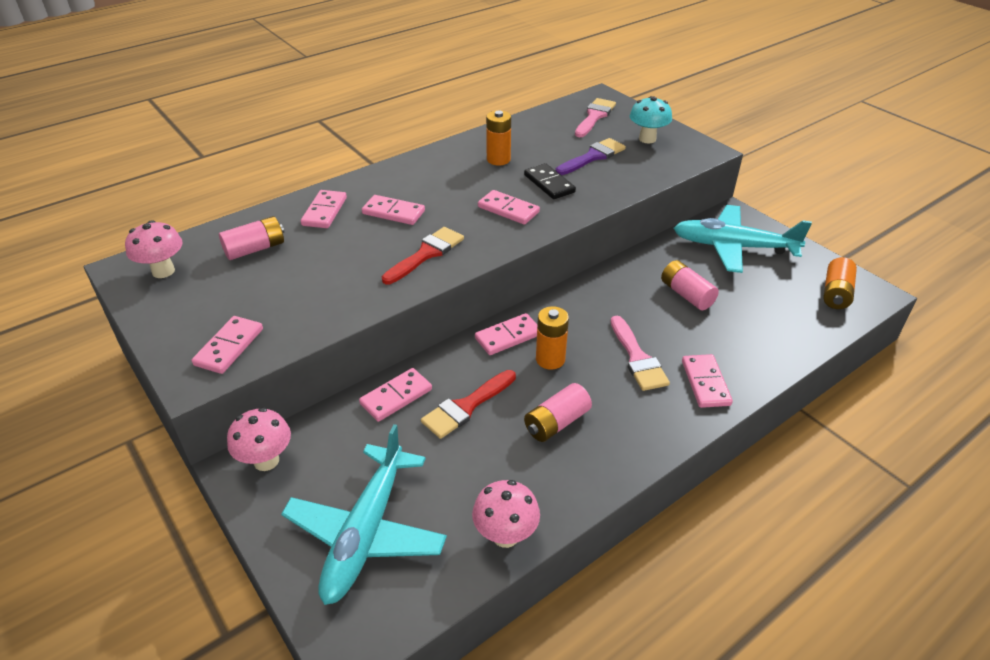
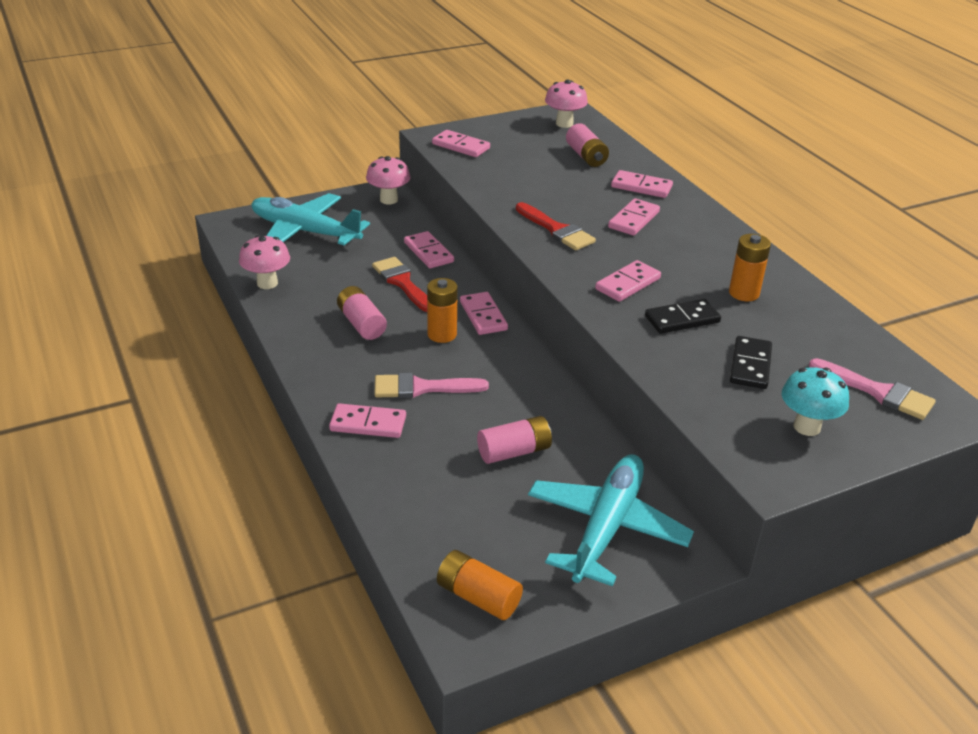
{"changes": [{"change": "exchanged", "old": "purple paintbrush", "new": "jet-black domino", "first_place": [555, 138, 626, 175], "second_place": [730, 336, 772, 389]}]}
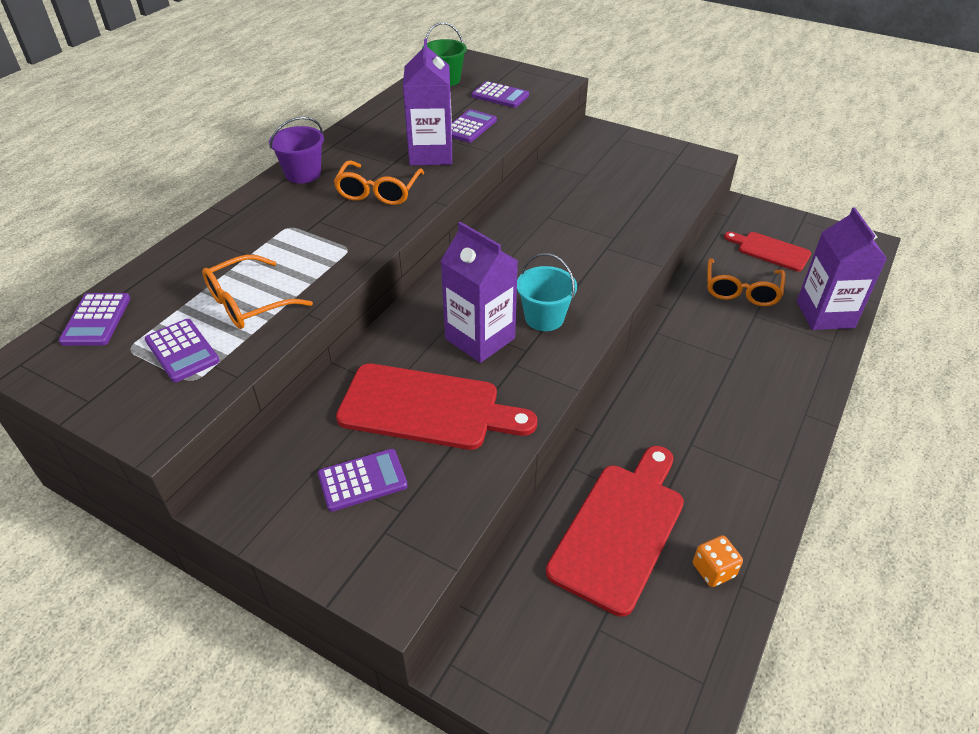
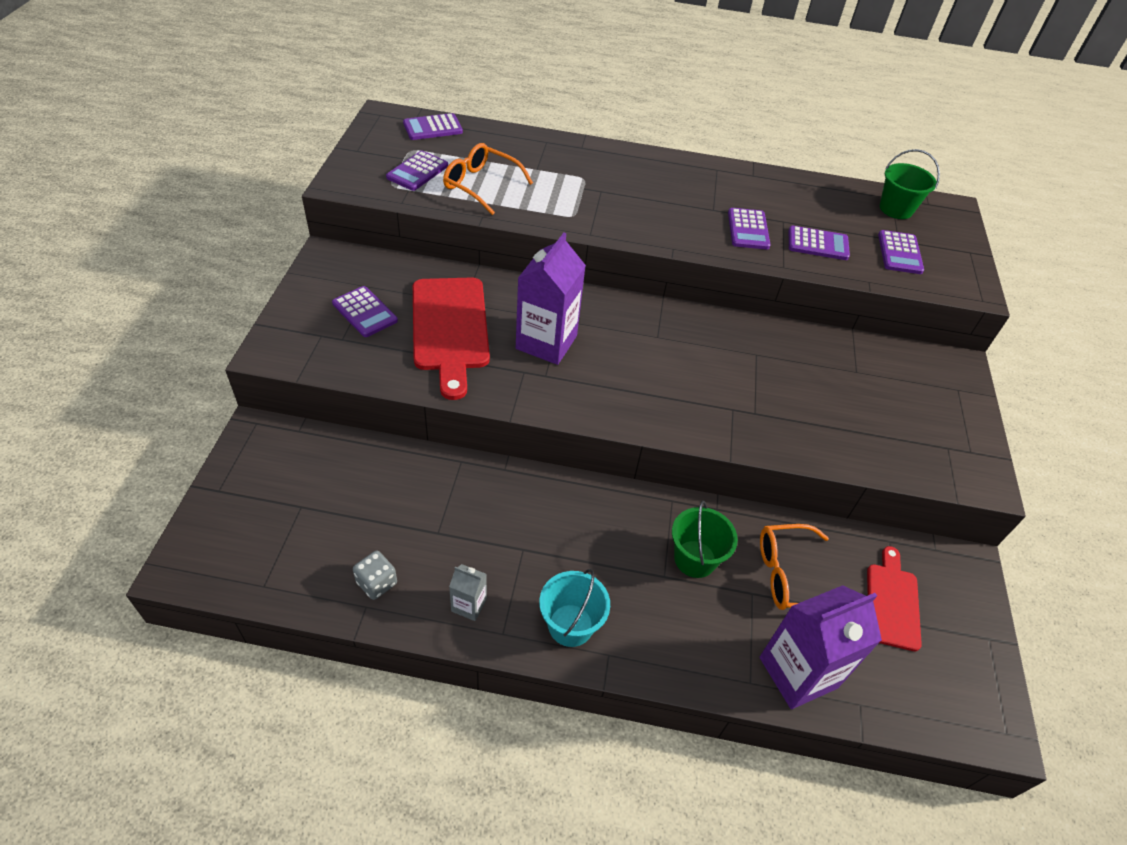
{"changes": [{"change": "exchanged", "old": "purple carton", "new": "purple calculator", "first_place": [403, 39, 452, 166], "second_place": [728, 208, 771, 249]}, {"change": "missing", "old": "purple sand bucket", "first_place": [269, 117, 324, 184]}, {"change": "missing", "old": "bright orange glasses", "first_place": [333, 160, 424, 205]}, {"change": "relocated", "old": "teal sand bucket", "first_place": [517, 253, 577, 331], "second_place": [539, 569, 610, 647]}, {"change": "missing", "old": "crimson bread board", "first_place": [546, 446, 684, 617]}, {"change": "colour", "old": "bright orange game die", "new": "ash-grey game die", "first_place": [693, 535, 743, 587], "second_place": [353, 550, 397, 600]}, {"change": "appeared", "new": "emerald sand bucket", "second_place": [672, 501, 738, 578]}, {"change": "appeared", "new": "ash-grey carton", "second_place": [449, 564, 487, 621]}]}
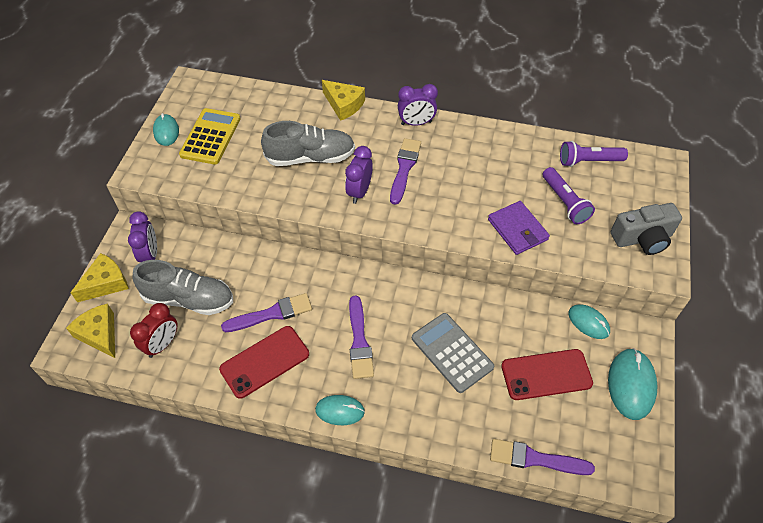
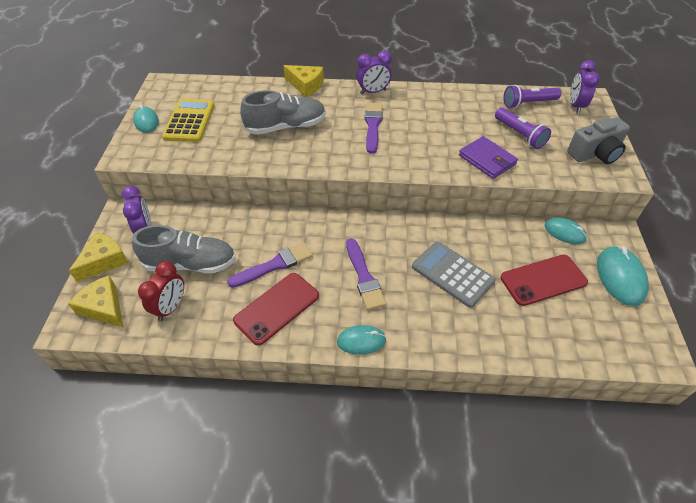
{"changes": [{"change": "relocated", "old": "purple alarm clock", "first_place": [345, 146, 373, 204], "second_place": [570, 60, 600, 114]}, {"change": "missing", "old": "purple paintbrush", "first_place": [490, 439, 595, 475]}]}
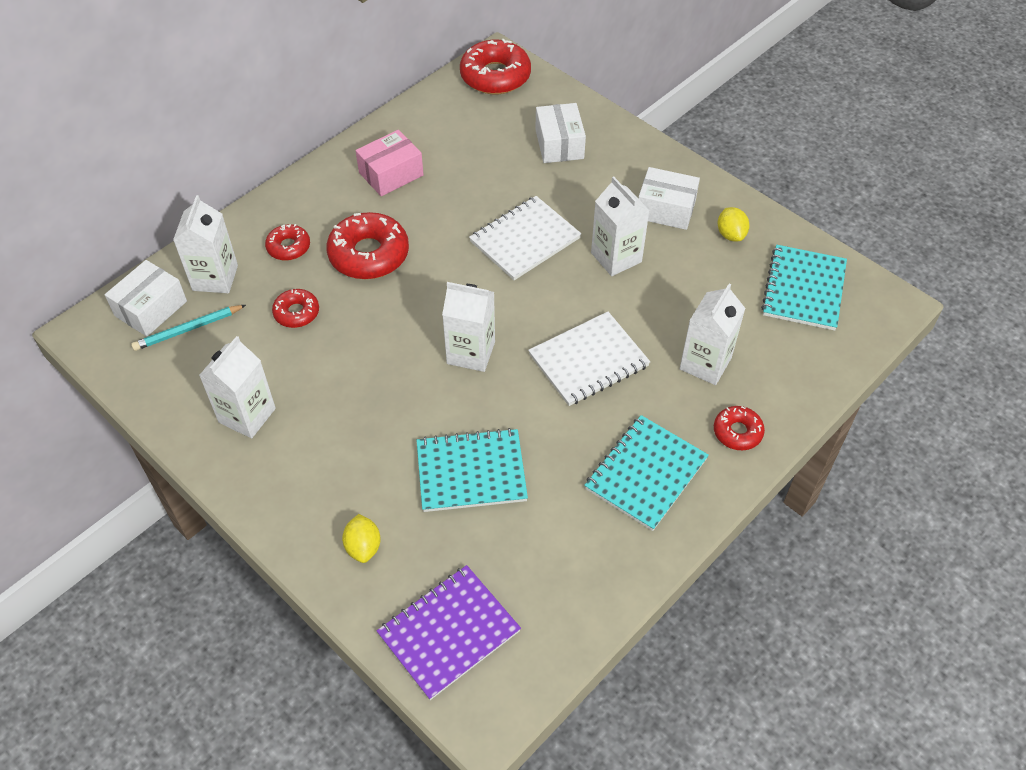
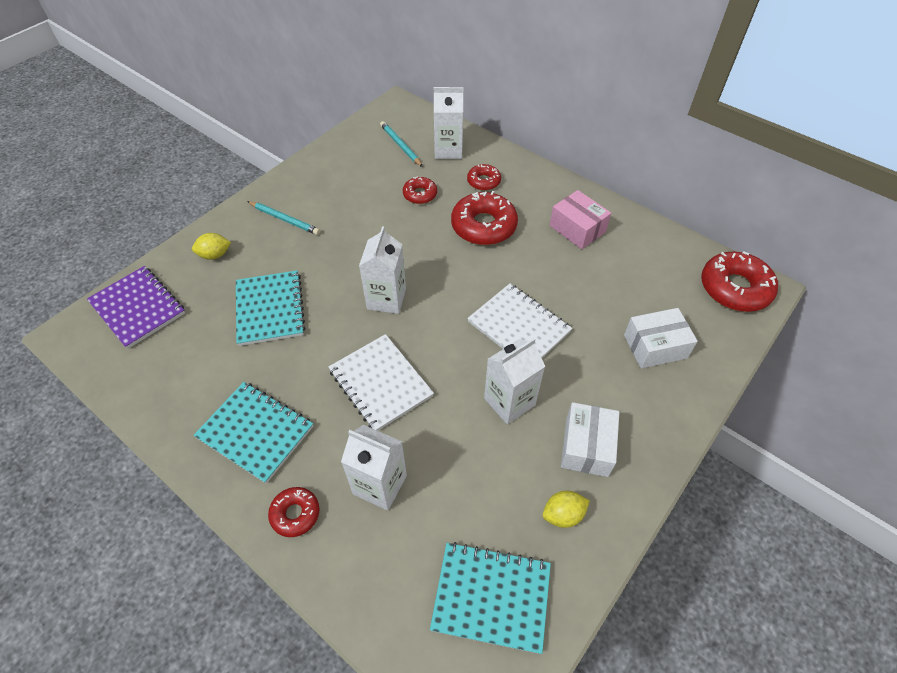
{"changes": [{"change": "missing", "old": "snow-white box", "first_place": [105, 260, 187, 337]}, {"change": "missing", "old": "snow-white carton", "first_place": [199, 336, 276, 438]}, {"change": "appeared", "new": "teal pencil", "second_place": [247, 201, 320, 235]}]}
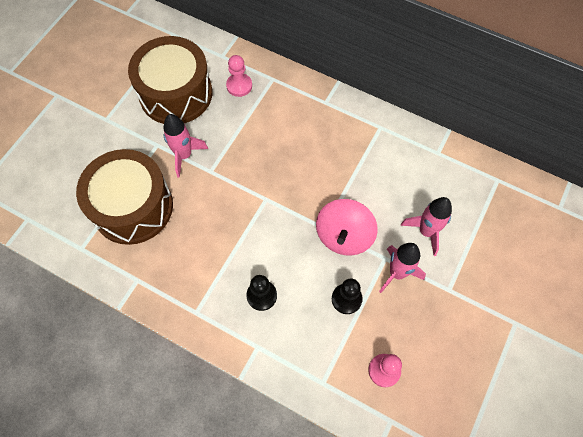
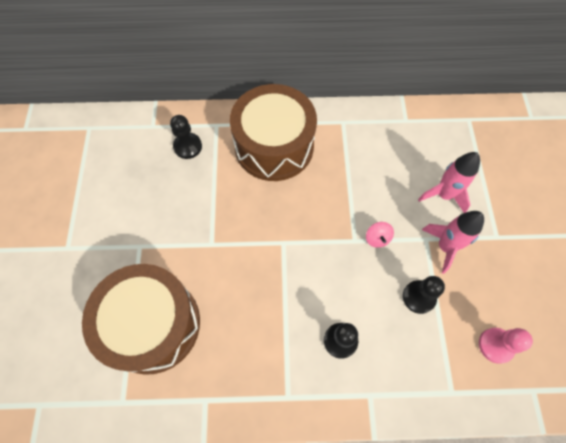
{"changes": [{"change": "relocated", "old": "brown drum", "first_place": [128, 36, 212, 124], "second_place": [230, 84, 317, 181]}, {"change": "colour", "old": "pink game pawn", "new": "jet-black game pawn", "first_place": [226, 55, 252, 97], "second_place": [170, 115, 202, 159]}, {"change": "missing", "old": "pink spaceship", "first_place": [164, 114, 208, 178]}, {"change": "size", "old": "pink spinning top", "first_place": [316, 199, 378, 256], "second_place": [366, 222, 394, 248], "factor": 0.45}]}
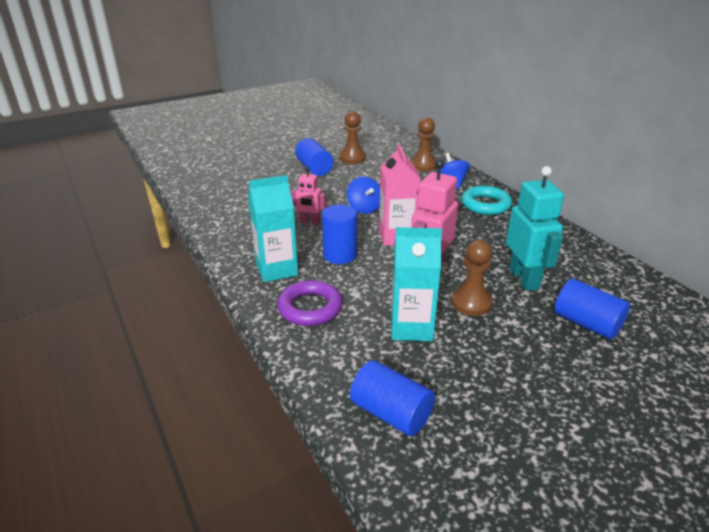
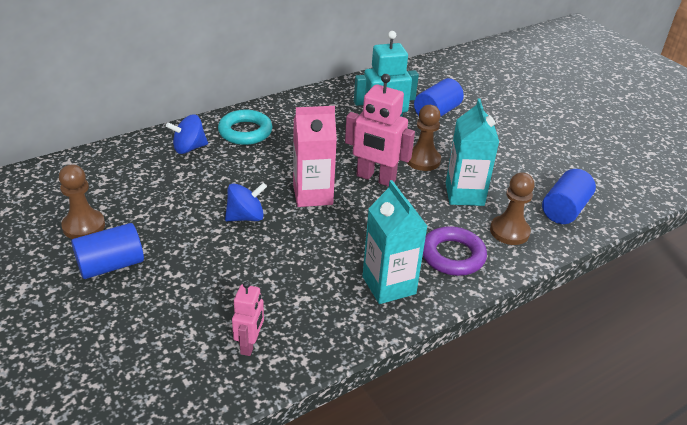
{"changes": [{"change": "relocated", "old": "brown game pawn", "first_place": [410, 117, 436, 172], "second_place": [490, 173, 535, 245]}, {"change": "relocated", "old": "pink toy robot", "first_place": [291, 167, 326, 225], "second_place": [232, 281, 264, 356]}, {"change": "missing", "old": "cobalt solid cylinder", "first_place": [322, 205, 357, 264]}]}
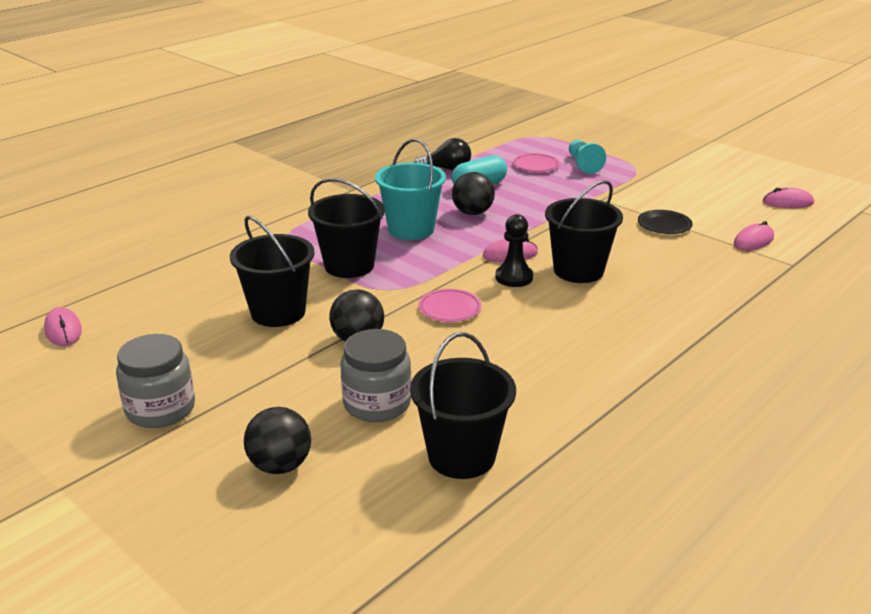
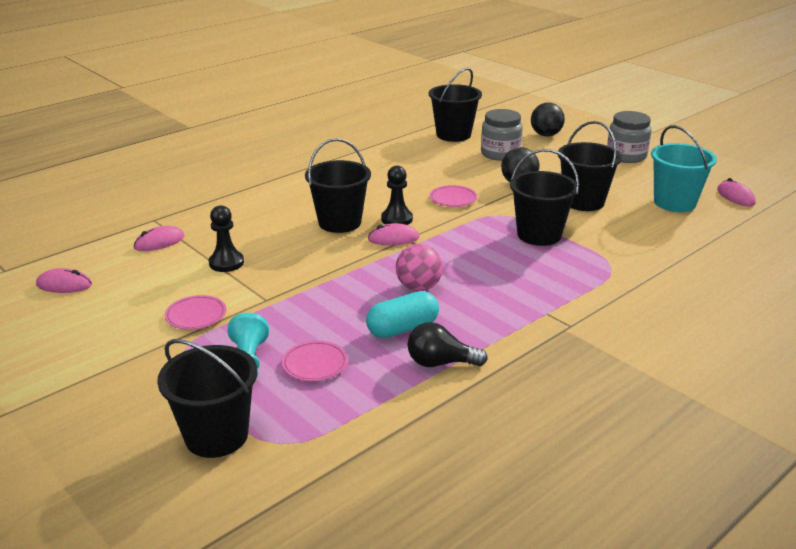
{"changes": [{"change": "relocated", "old": "teal sand bucket", "first_place": [375, 138, 446, 240], "second_place": [651, 125, 717, 212]}, {"change": "colour", "old": "jet-black play ball", "new": "pink play ball", "first_place": [452, 172, 495, 215], "second_place": [396, 244, 443, 291]}, {"change": "exchanged", "old": "jet-black dinner plate", "new": "jet-black game pawn", "first_place": [638, 210, 693, 234], "second_place": [209, 205, 244, 272]}, {"change": "appeared", "new": "pink dinner plate", "second_place": [165, 295, 226, 330]}, {"change": "appeared", "new": "jet-black sand bucket", "second_place": [157, 339, 257, 458]}]}
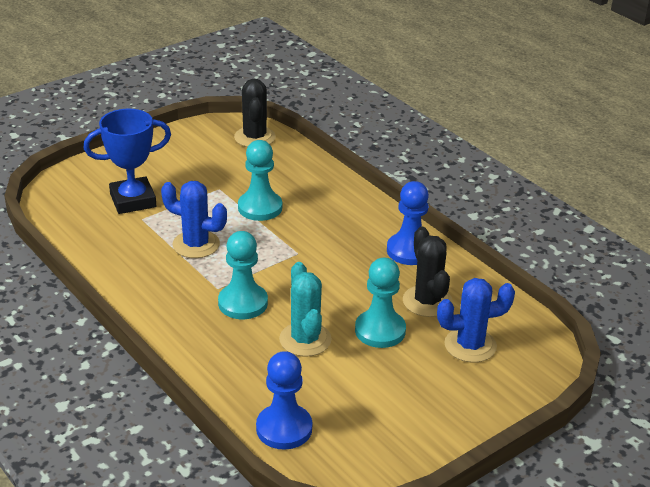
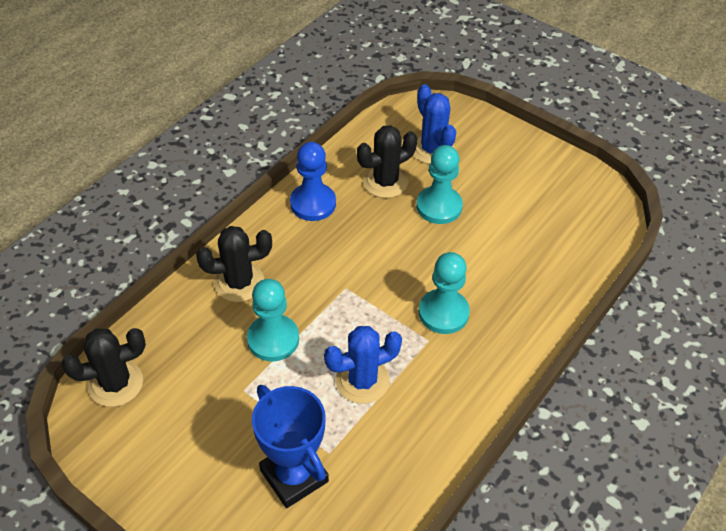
{"changes": [{"change": "spun", "old": "cobalt cactus", "first_place": [161, 181, 227, 258], "second_place": [324, 326, 402, 404], "degrees": 60}, {"change": "missing", "old": "teal cactus", "first_place": [279, 262, 332, 357]}, {"change": "missing", "old": "cobalt game pawn", "first_place": [256, 351, 312, 450]}, {"change": "appeared", "new": "jet-black cactus", "second_place": [196, 226, 272, 302]}]}
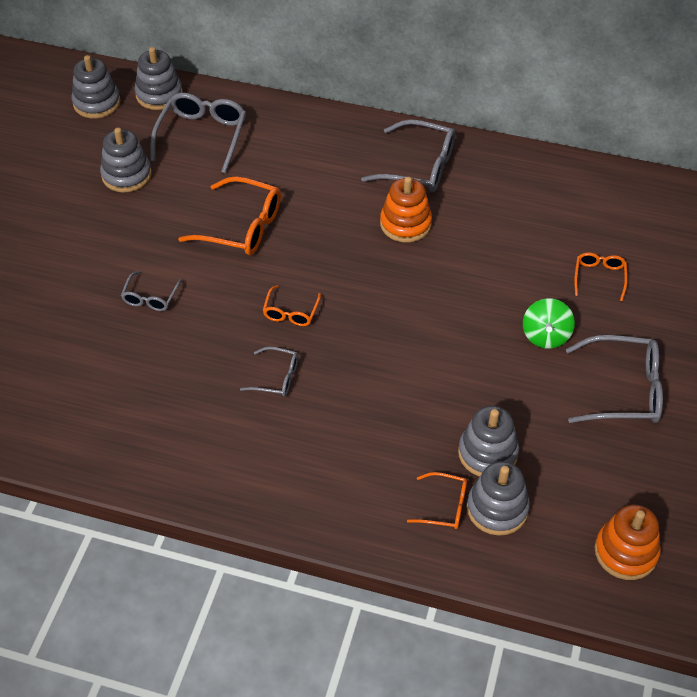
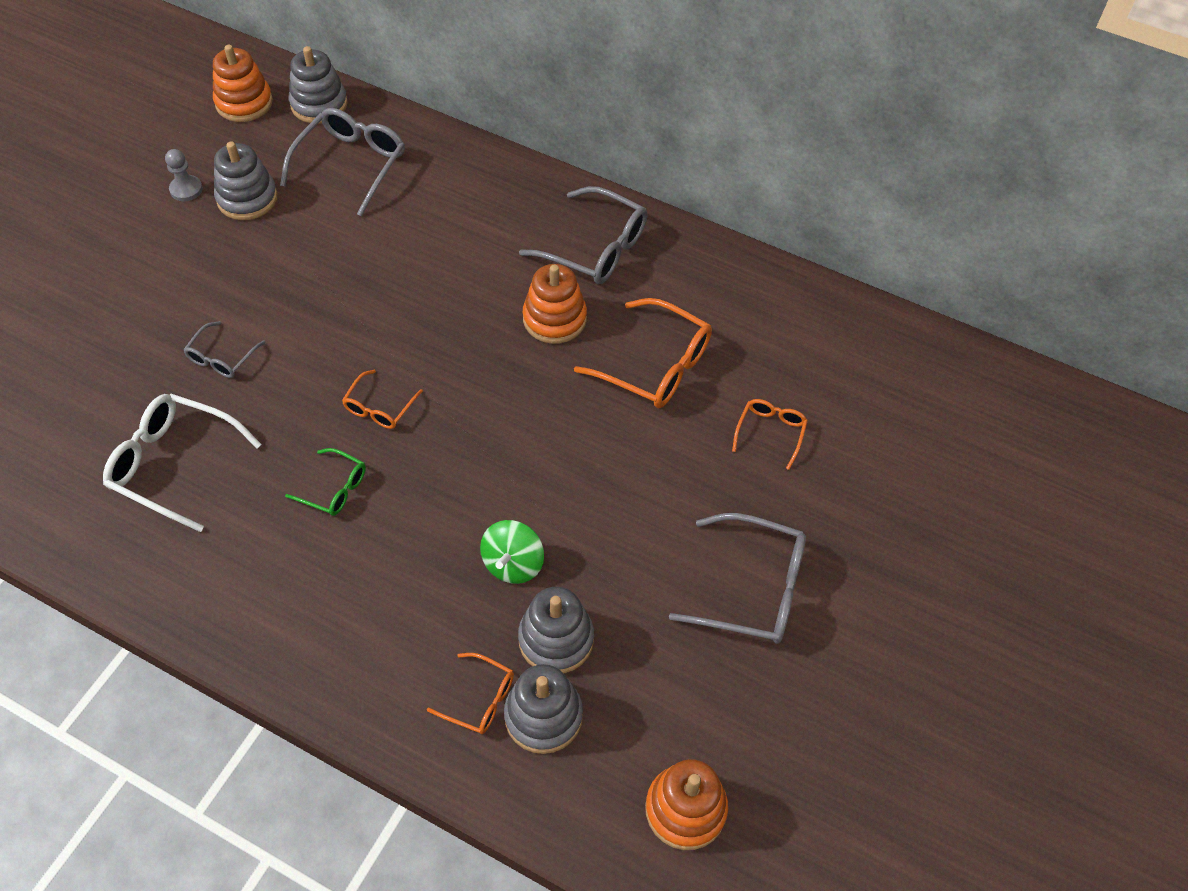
{"changes": [{"change": "colour", "old": "ash-grey stacking toy", "new": "bright orange stacking toy", "first_place": [71, 55, 121, 119], "second_place": [213, 45, 273, 122]}, {"change": "relocated", "old": "bright orange glasses", "first_place": [178, 176, 281, 255], "second_place": [574, 298, 712, 408]}, {"change": "relocated", "old": "emerald spinning top", "first_place": [523, 298, 575, 349], "second_place": [480, 520, 544, 584]}, {"change": "colour", "old": "ash-grey glasses", "new": "emerald glasses", "first_place": [240, 347, 298, 396], "second_place": [285, 448, 366, 516]}, {"change": "appeared", "new": "ash-grey game pawn", "second_place": [165, 149, 203, 201]}, {"change": "appeared", "new": "snow-white glasses", "second_place": [103, 393, 261, 532]}]}
